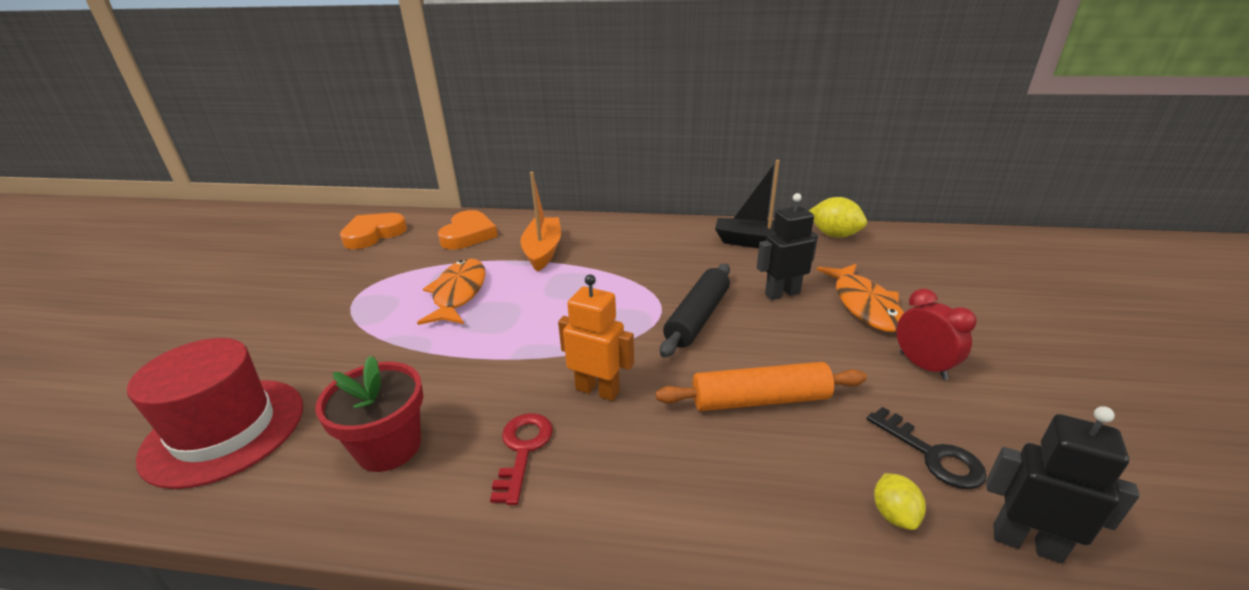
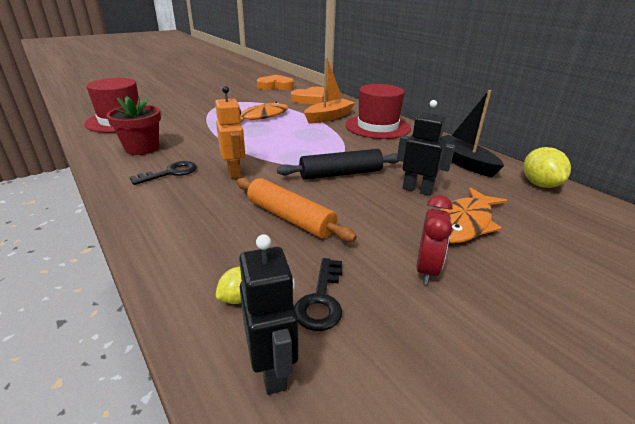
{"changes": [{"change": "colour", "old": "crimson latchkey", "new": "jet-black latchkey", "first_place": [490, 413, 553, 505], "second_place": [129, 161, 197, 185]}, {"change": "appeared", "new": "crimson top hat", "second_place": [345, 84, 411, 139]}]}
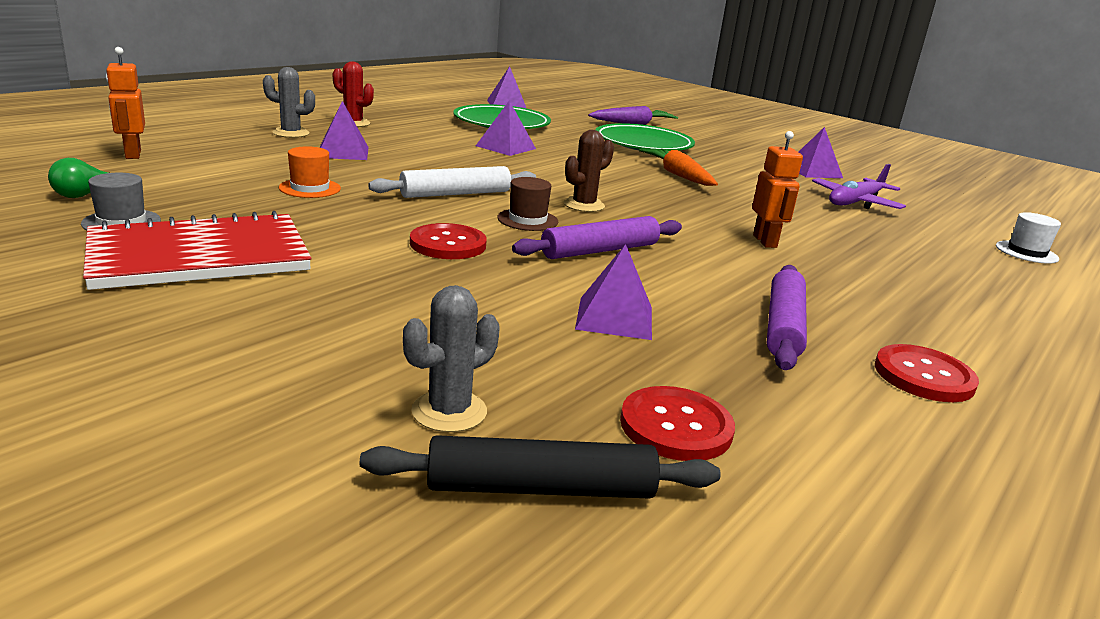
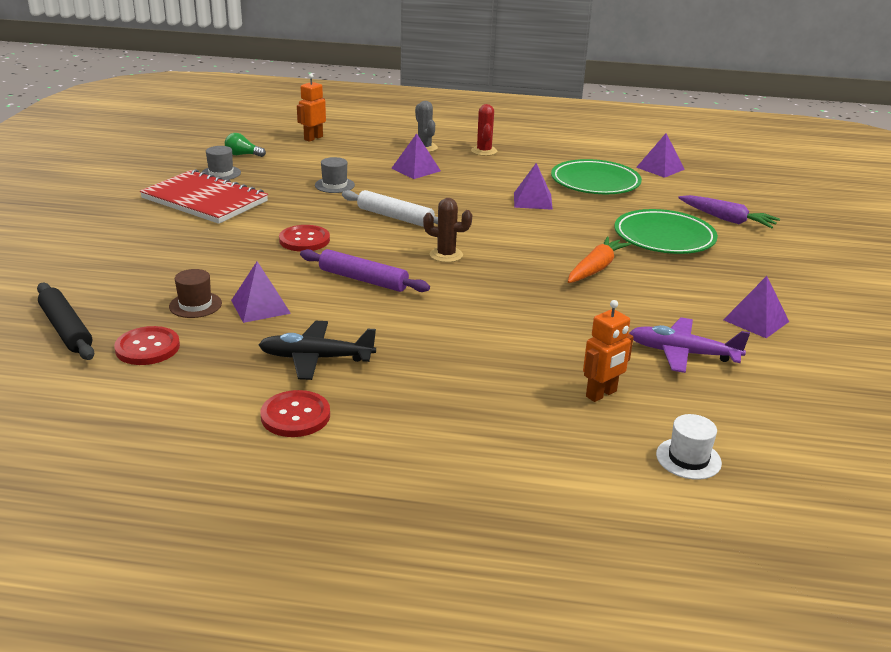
{"changes": [{"change": "relocated", "old": "bright orange toy robot", "first_place": [752, 131, 803, 248], "second_place": [583, 300, 634, 402]}, {"change": "colour", "old": "bright orange top hat", "new": "ash-grey top hat", "first_place": [279, 146, 341, 198], "second_place": [315, 157, 355, 193]}, {"change": "relocated", "old": "brown top hat", "first_place": [497, 177, 558, 231], "second_place": [169, 269, 222, 318]}, {"change": "exchanged", "old": "purple rolling pin", "new": "jet-black plane", "first_place": [766, 265, 807, 370], "second_place": [258, 321, 376, 380]}, {"change": "missing", "old": "ash-grey cactus", "first_place": [403, 285, 500, 432]}]}
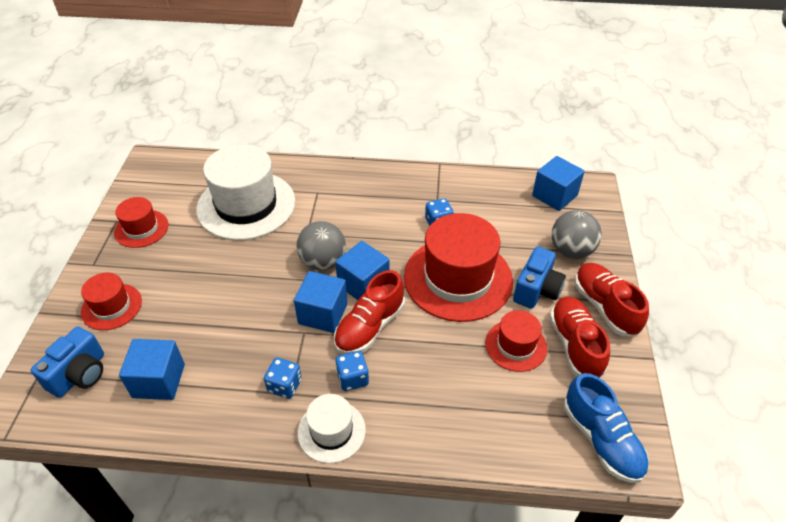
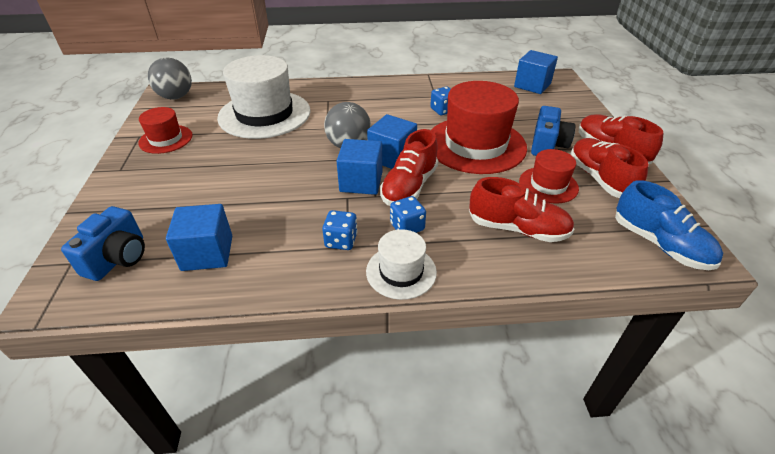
{"changes": [{"change": "relocated", "old": "ash-grey play ball", "first_place": [552, 210, 602, 259], "second_place": [148, 57, 192, 100]}, {"change": "missing", "old": "crimson top hat", "first_place": [81, 273, 142, 330]}, {"change": "appeared", "new": "crimson sneaker", "second_place": [469, 177, 574, 242]}]}
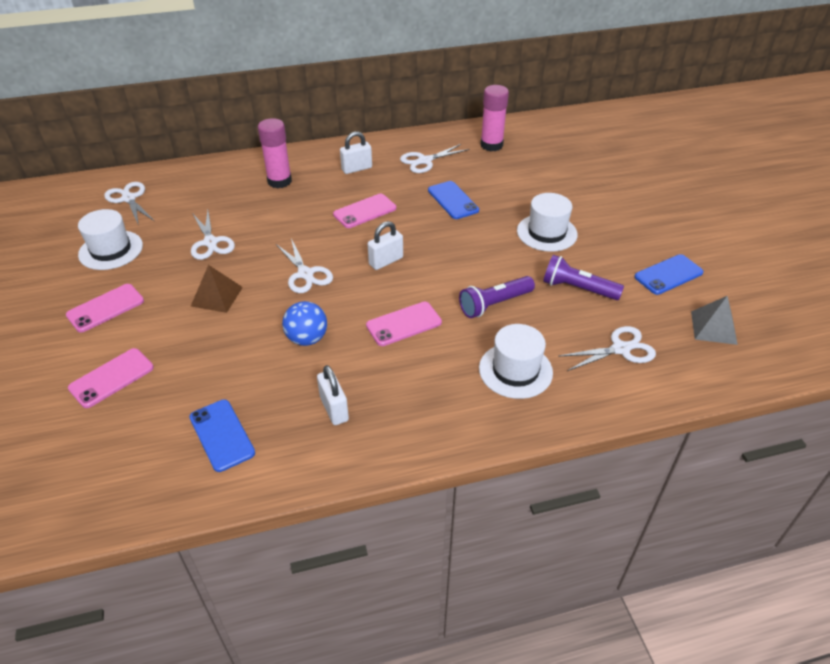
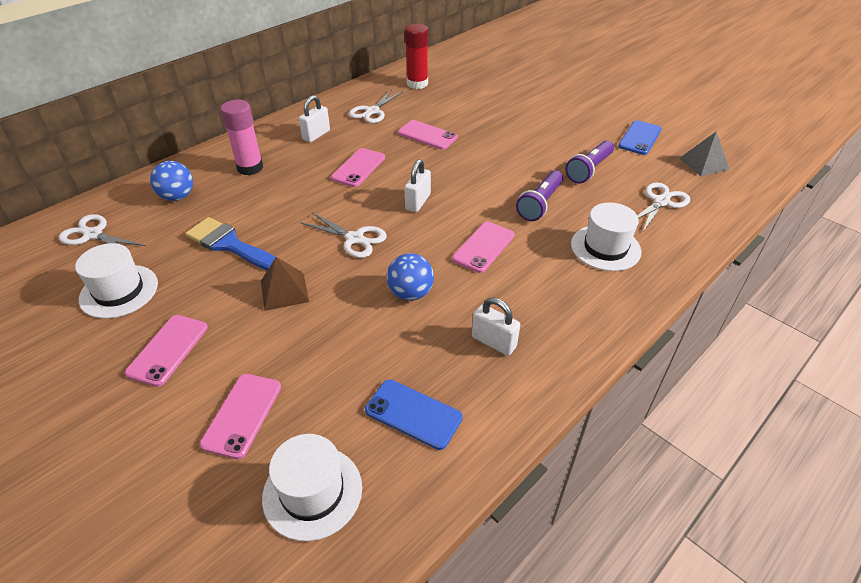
{"changes": [{"change": "colour", "old": "pink glue stick", "new": "crimson glue stick", "first_place": [480, 85, 509, 151], "second_place": [405, 24, 428, 89]}, {"change": "colour", "old": "cobalt mobile phone", "new": "pink mobile phone", "first_place": [428, 181, 479, 219], "second_place": [398, 120, 458, 150]}, {"change": "relocated", "old": "snow-white top hat", "first_place": [517, 193, 578, 252], "second_place": [262, 434, 362, 541]}, {"change": "exchanged", "old": "snow-white pair of scissors", "new": "cobalt paintbrush", "first_place": [191, 210, 235, 260], "second_place": [185, 217, 276, 270]}, {"change": "spun", "old": "purple flashlight", "first_place": [543, 255, 624, 300], "second_place": [565, 140, 614, 184], "degrees": -45}, {"change": "appeared", "new": "cobalt play ball", "second_place": [150, 161, 193, 201]}]}
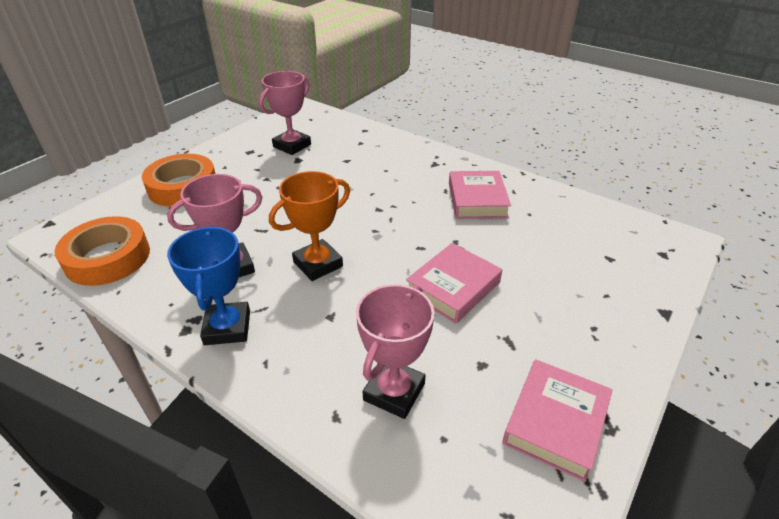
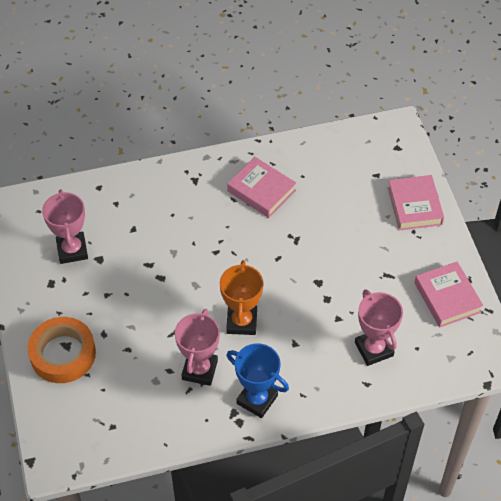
{"changes": [{"change": "missing", "old": "bright orange sticky tape", "first_place": [55, 216, 150, 286]}, {"change": "relocated", "old": "pink book", "first_place": [406, 243, 502, 324], "second_place": [388, 175, 444, 230]}]}
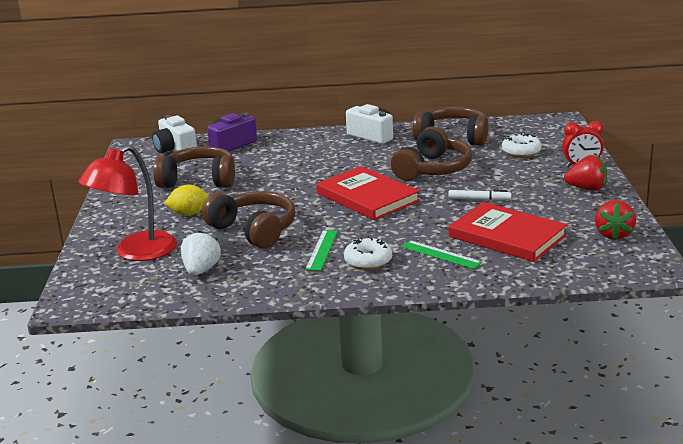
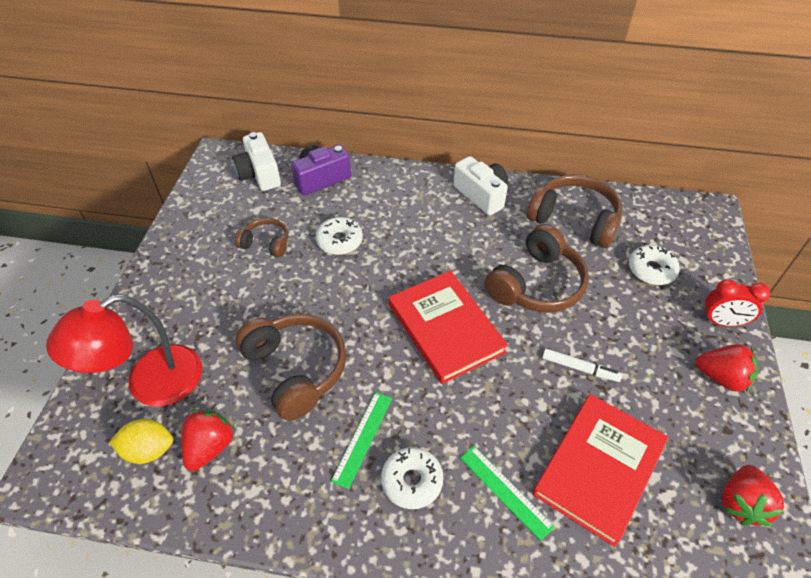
{"changes": [{"change": "size", "old": "brown over-ear headphones", "first_place": [153, 146, 235, 188], "second_place": [235, 218, 288, 257], "factor": 0.54}, {"change": "relocated", "old": "golden lemon", "first_place": [164, 185, 209, 216], "second_place": [109, 419, 173, 464]}, {"change": "spun", "old": "crimson book", "first_place": [449, 202, 567, 262], "second_place": [533, 394, 669, 547], "degrees": 75}, {"change": "colour", "old": "snow-white toy strawberry", "new": "crimson toy strawberry", "first_place": [181, 230, 221, 276], "second_place": [181, 410, 235, 471]}, {"change": "appeared", "new": "snow-white donut", "second_place": [316, 217, 363, 255]}]}
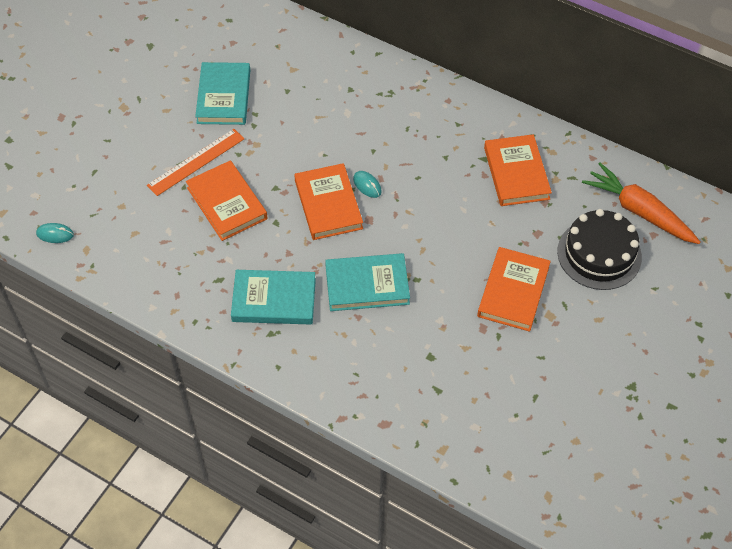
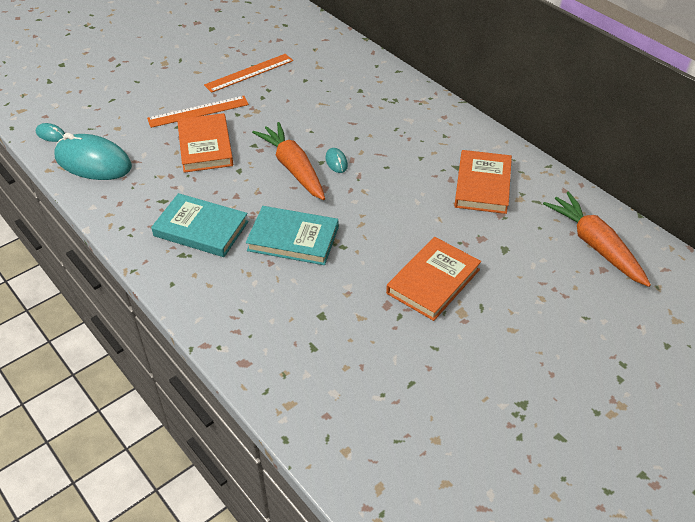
{"changes": [{"change": "exchanged", "old": "teal book", "new": "bright orange straightedge", "first_place": [195, 62, 250, 125], "second_place": [204, 54, 293, 93]}, {"change": "exchanged", "old": "bright orange book", "new": "bright orange carrot", "first_place": [294, 163, 363, 240], "second_place": [252, 122, 325, 200]}, {"change": "missing", "old": "jet-black cake", "first_place": [557, 209, 642, 290]}, {"change": "appeared", "new": "teal mouse", "second_place": [54, 133, 132, 180]}]}
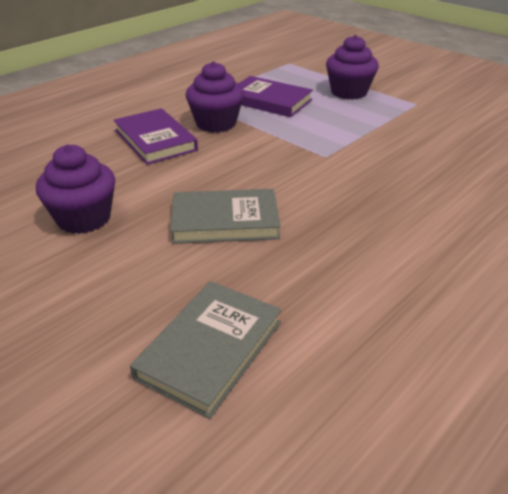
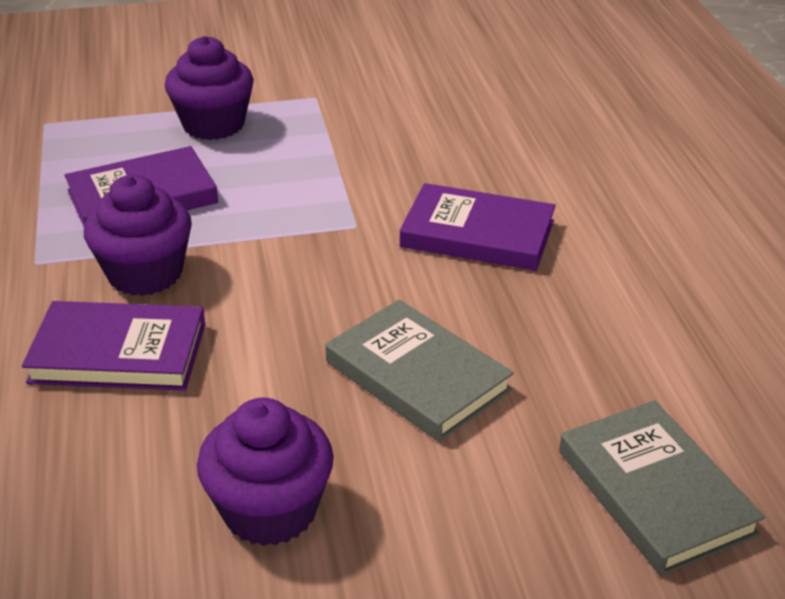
{"changes": [{"change": "spun", "old": "ash-grey book", "first_place": [170, 189, 281, 244], "second_place": [325, 300, 514, 442], "degrees": -75}, {"change": "appeared", "new": "purple book", "second_place": [400, 183, 556, 271]}]}
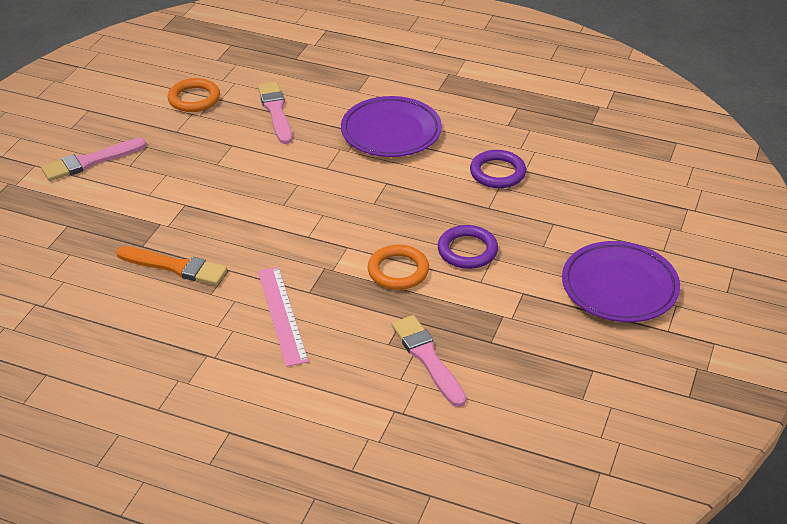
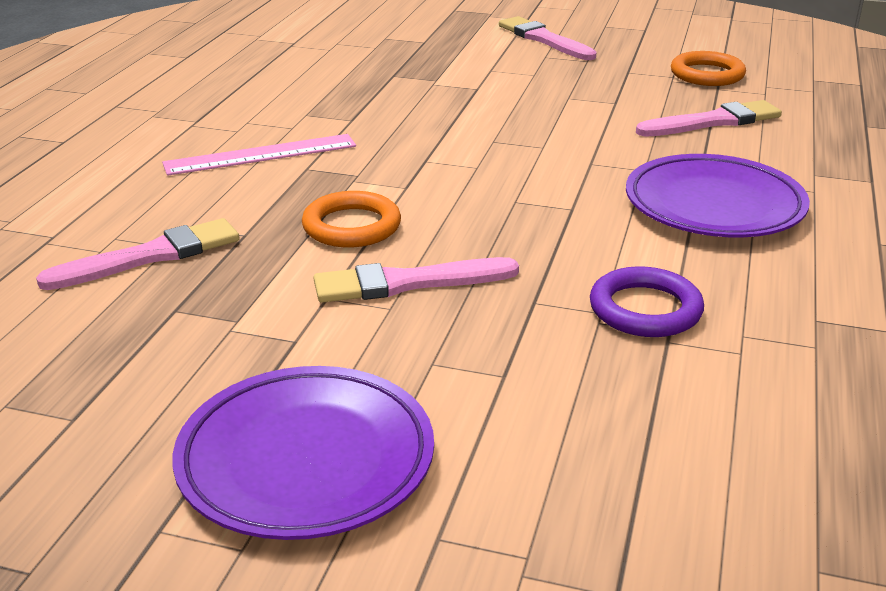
{"changes": [{"change": "exchanged", "old": "purple torus", "new": "pink paintbrush", "first_place": [438, 225, 498, 269], "second_place": [314, 257, 519, 303]}, {"change": "missing", "old": "bright orange paintbrush", "first_place": [116, 246, 227, 285]}]}
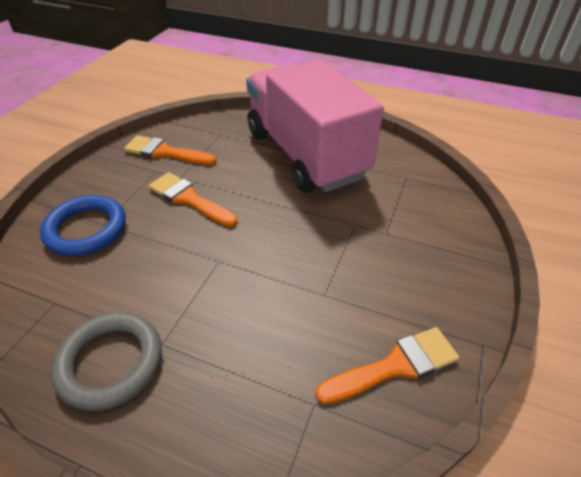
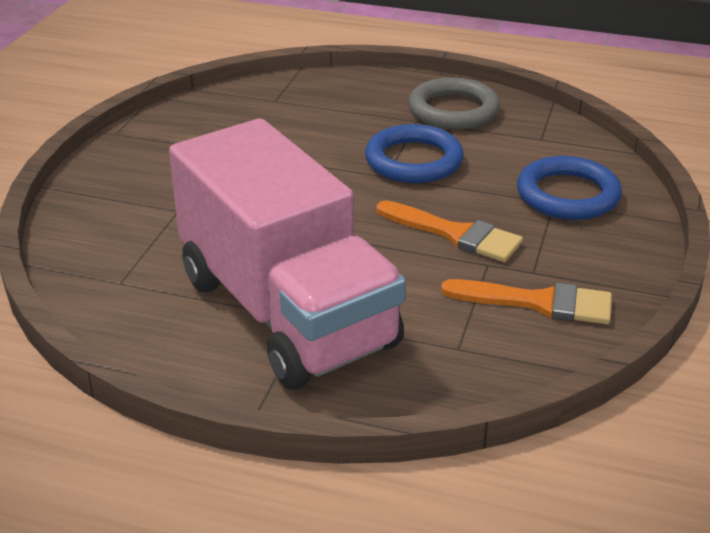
{"changes": [{"change": "missing", "old": "bright orange paintbrush", "first_place": [315, 327, 459, 404]}, {"change": "appeared", "new": "cobalt torus", "second_place": [365, 124, 464, 183]}]}
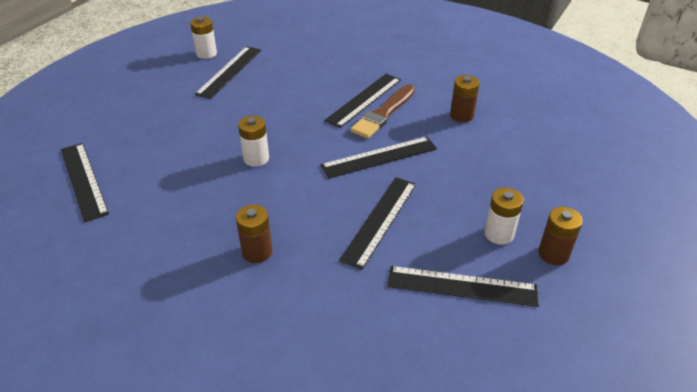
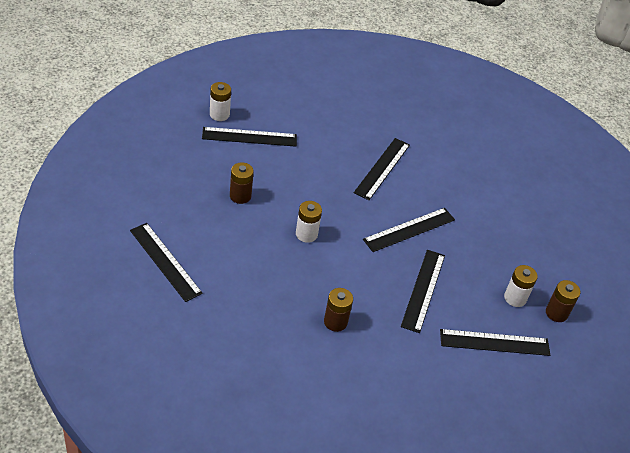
{"changes": [{"change": "spun", "old": "jet-black straightedge", "first_place": [195, 46, 261, 99], "second_place": [202, 127, 297, 147], "degrees": 75}, {"change": "relocated", "old": "brown AA battery", "first_place": [450, 75, 480, 123], "second_place": [230, 162, 254, 204]}, {"change": "missing", "old": "brown paintbrush", "first_place": [350, 84, 415, 139]}]}
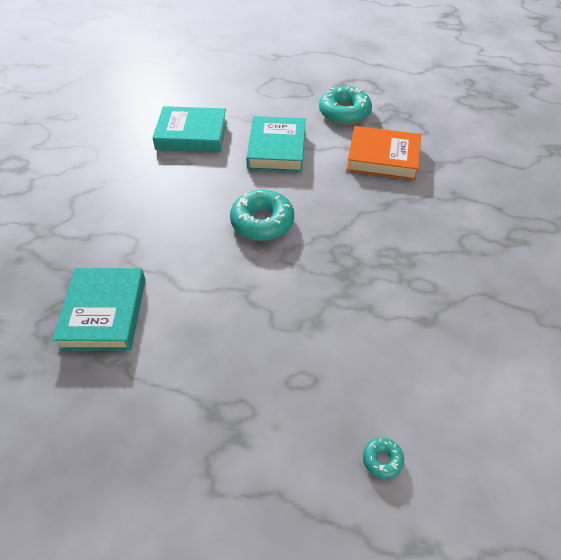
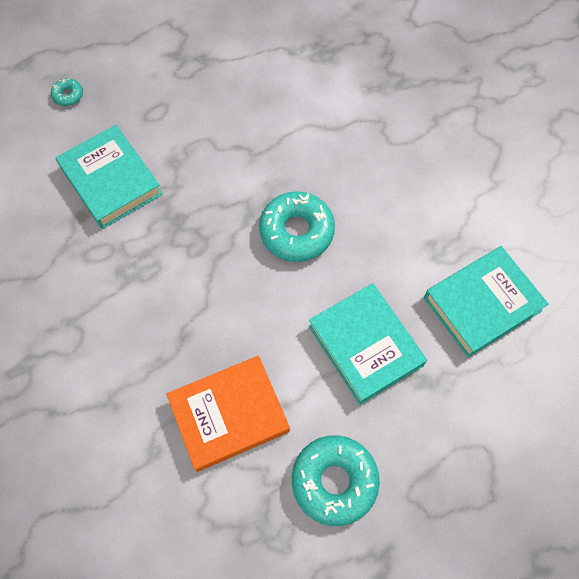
{"changes": [{"change": "relocated", "old": "teal book", "first_place": [52, 268, 146, 351], "second_place": [56, 125, 162, 229]}]}
